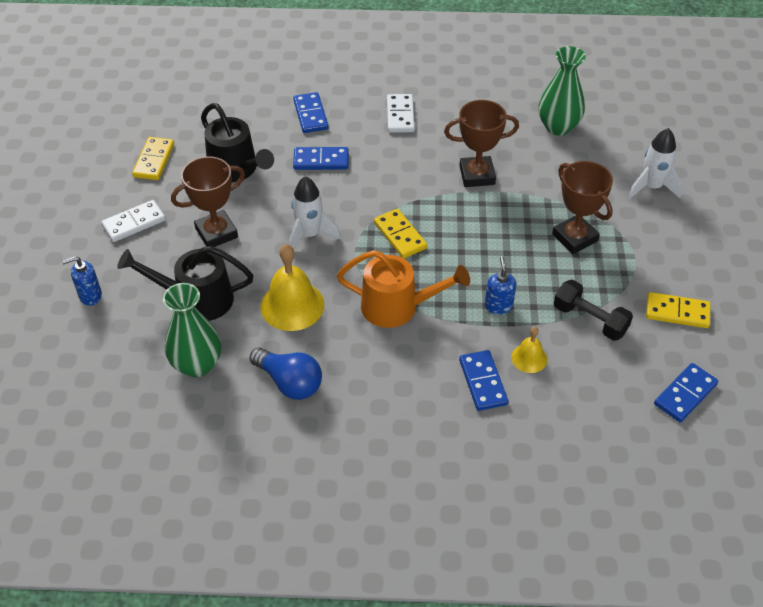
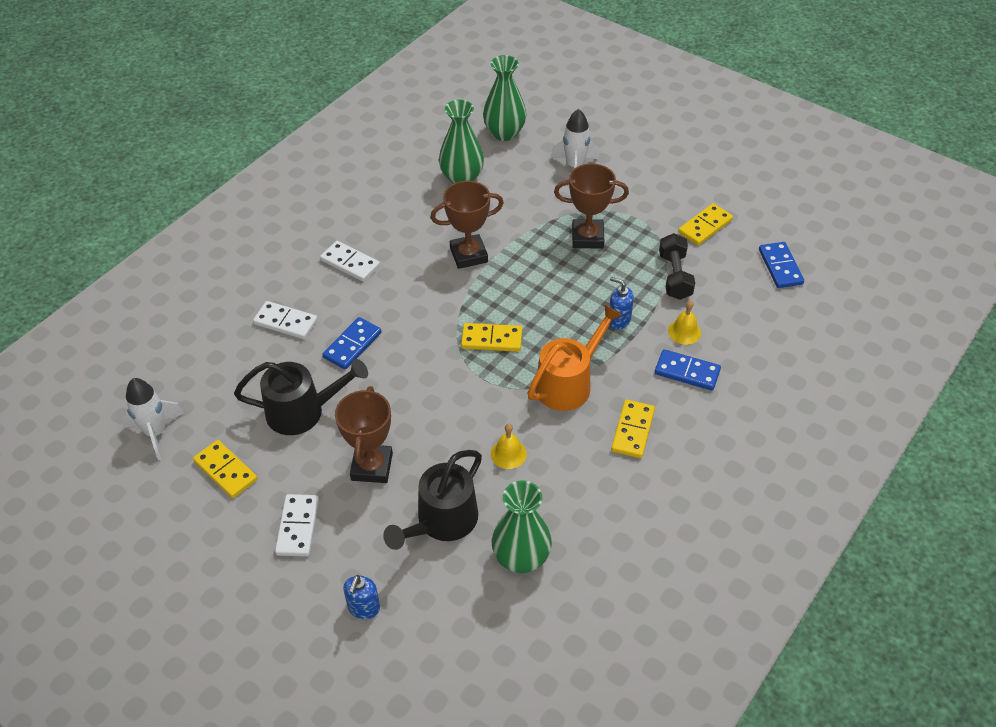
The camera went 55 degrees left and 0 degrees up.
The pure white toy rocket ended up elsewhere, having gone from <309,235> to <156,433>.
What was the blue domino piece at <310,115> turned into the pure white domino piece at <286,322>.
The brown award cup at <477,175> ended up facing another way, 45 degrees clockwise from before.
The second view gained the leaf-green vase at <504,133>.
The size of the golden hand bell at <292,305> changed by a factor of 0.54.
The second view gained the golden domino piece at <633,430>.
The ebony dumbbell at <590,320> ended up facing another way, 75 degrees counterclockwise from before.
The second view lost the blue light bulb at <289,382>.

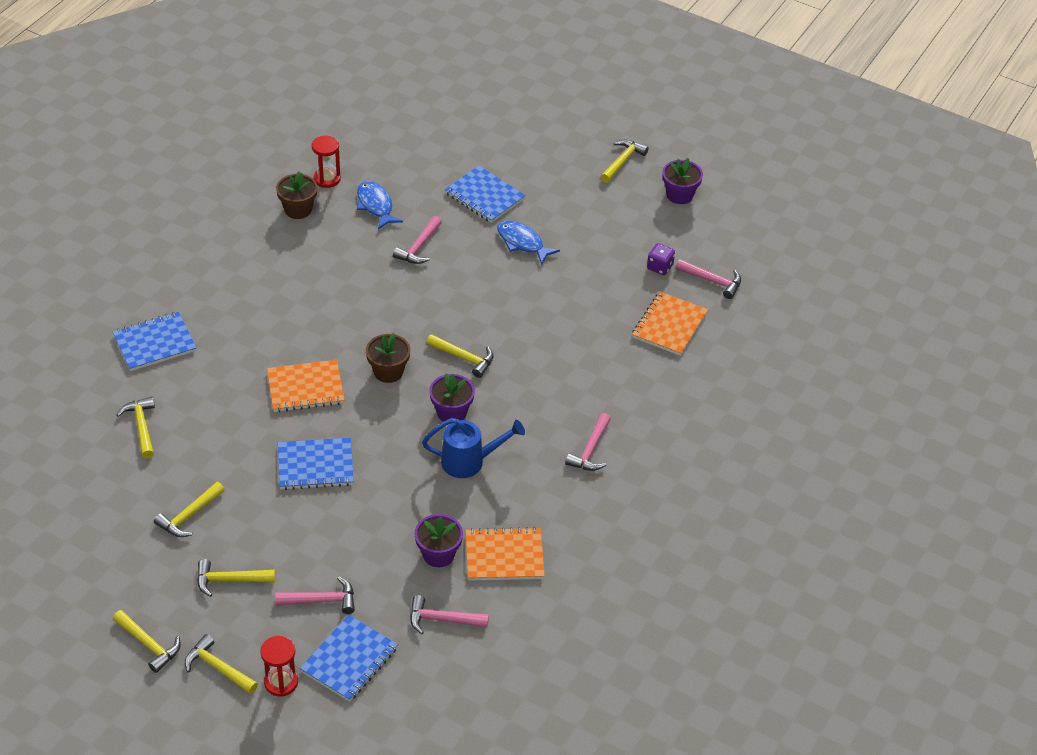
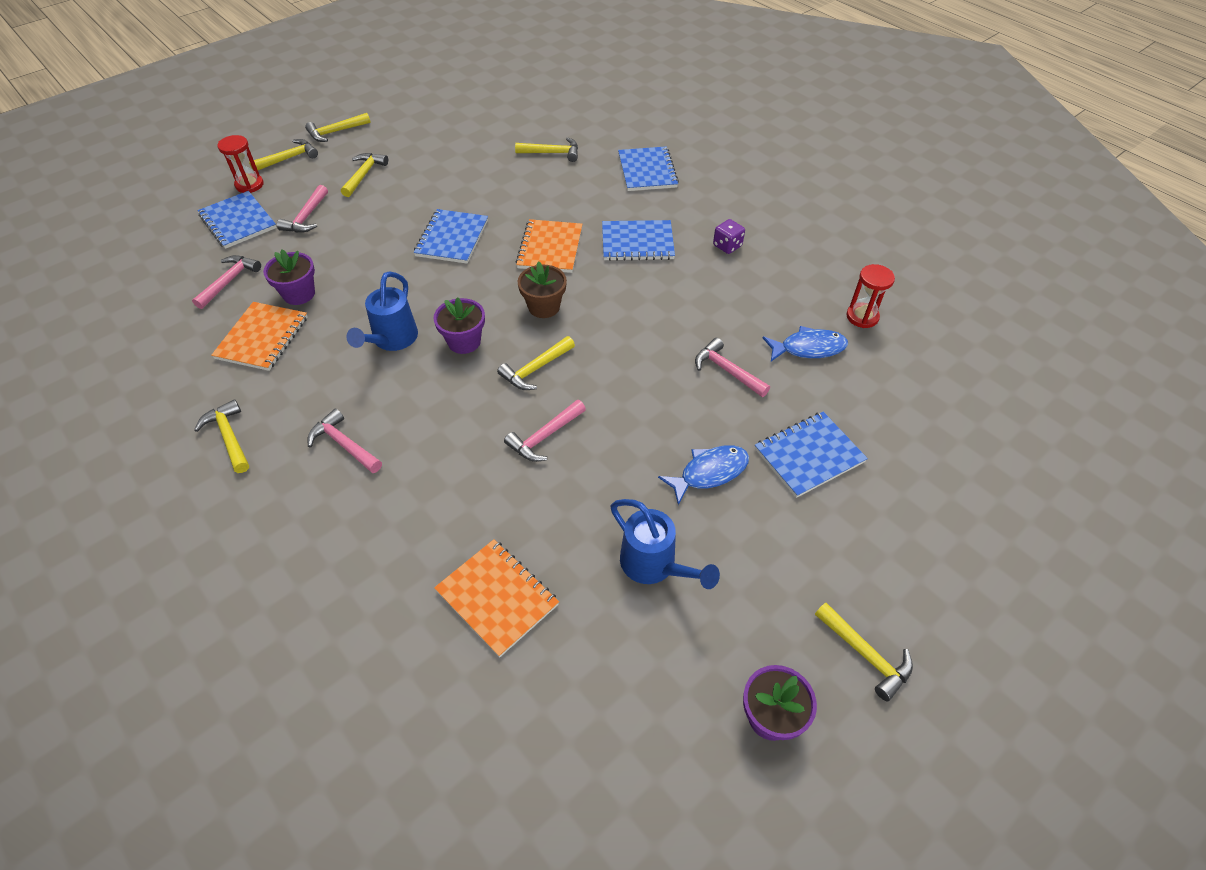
The camera went 110 degrees right and 5 degrees up.
The golden carpenter's hammer ended up elsewhere, having gone from <189,516> to <229,437>.
The rose-pink carpenter's hammer ended up elsewhere, having gone from <712,281> to <544,437>.
The second view gained the blue exercise book at <637,242>.
The second view gained the blue watering can at <654,565>.
The royal purple die ended up elsewhere, having gone from <660,267> to <727,246>.
The second view lost the brown potted plant at <298,209>.

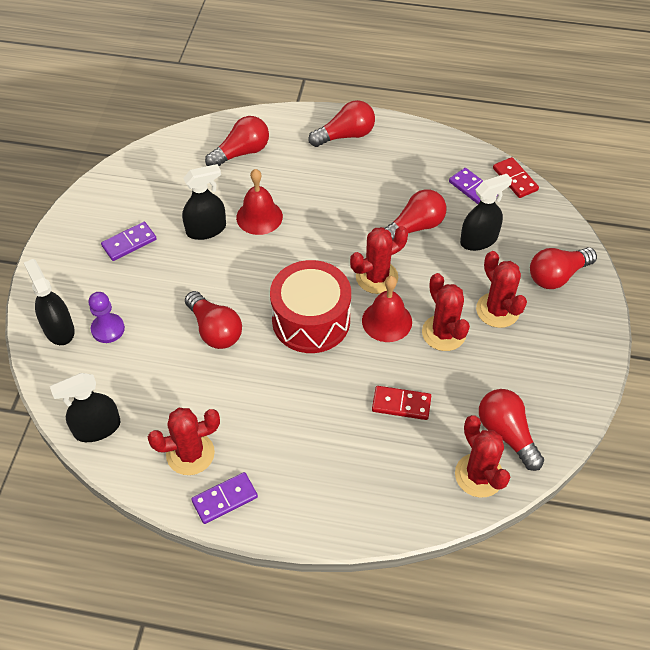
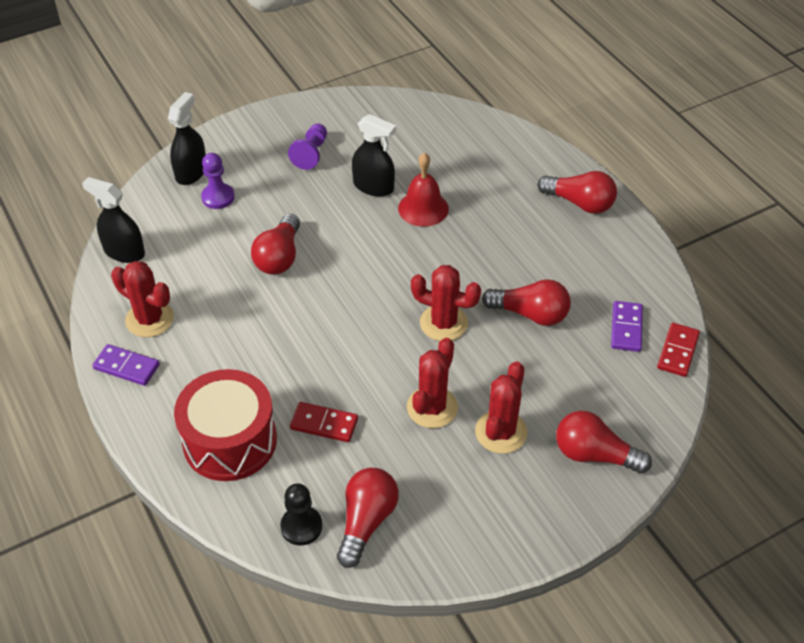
The camera went 50 degrees right and 5 degrees down.
The crimson toy drum ended up elsewhere, having gone from <311,320> to <230,441>.
Where the crimson saguaro cactus stood at <479,475>, the ebony pawn came to stand at <301,526>.
Where the royal purple domino piece stood at <129,243>, the royal purple pawn came to stand at <311,154>.
The crimson domino piece at <401,404> ended up facing another way, 45 degrees counterclockwise from before.
The second view lost the crimson light bulb at <241,152>.
The second view lost the crimson hand bell at <387,321>.
The second view lost the ebony sprayer at <479,240>.

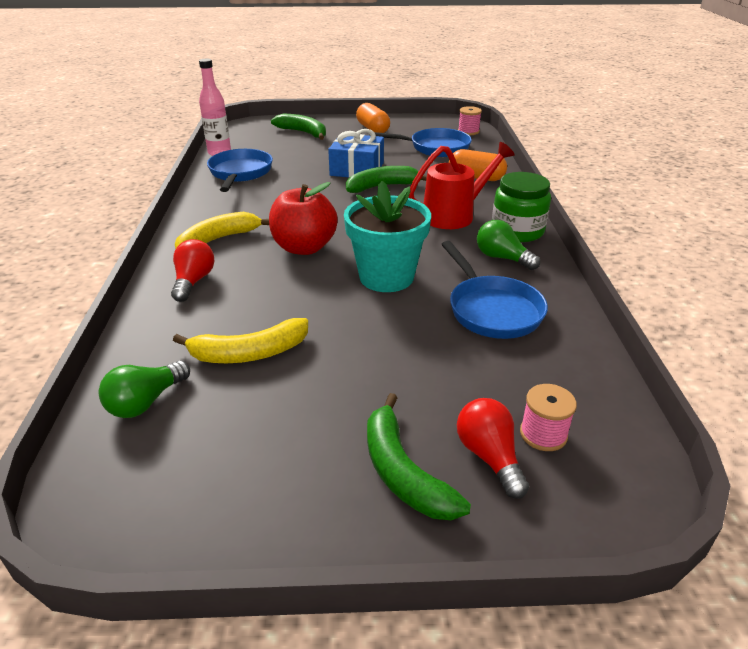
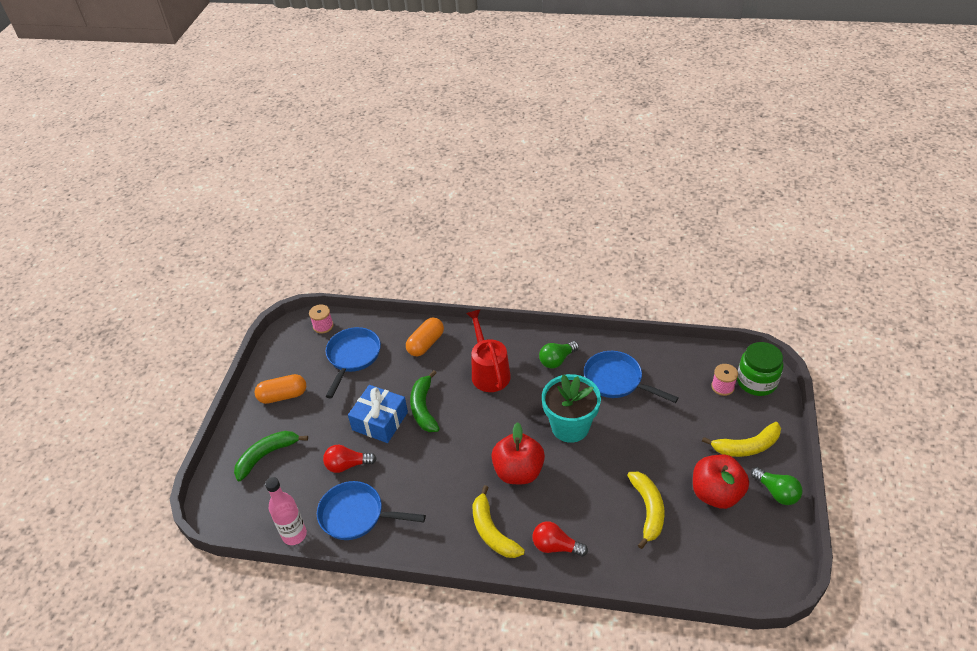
The camera went 75 degrees left and 10 degrees up.
The crimson light bulb ended up elsewhere, having gone from <489,456> to <347,465>.
The blue pan at <492,310> ended up facing another way, 135 degrees counterclockwise from before.
The second view gained the crimson apple fruit at <716,494>.
What was the leaf-green toy banana at <402,471> turned into the golden toy banana at <746,446>.
The leaf-green jam jar ended up elsewhere, having gone from <517,231> to <756,381>.
The leaf-green light bulb ended up elsewhere, having gone from <146,402> to <776,492>.

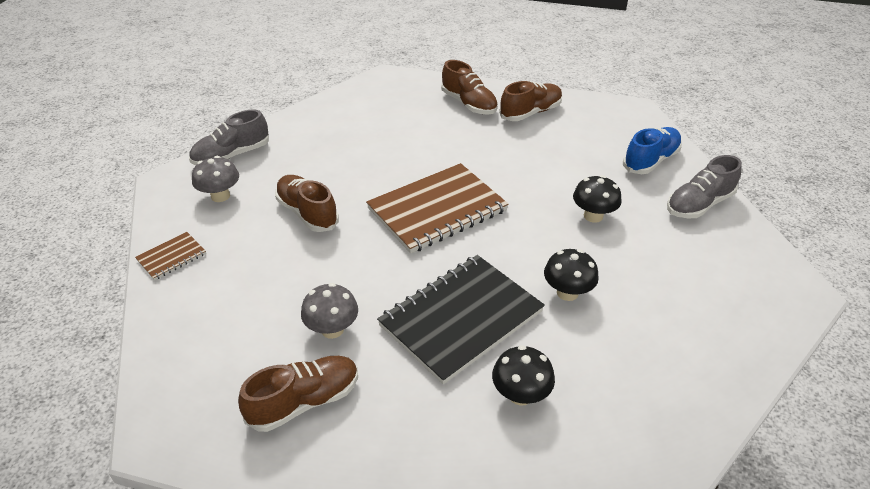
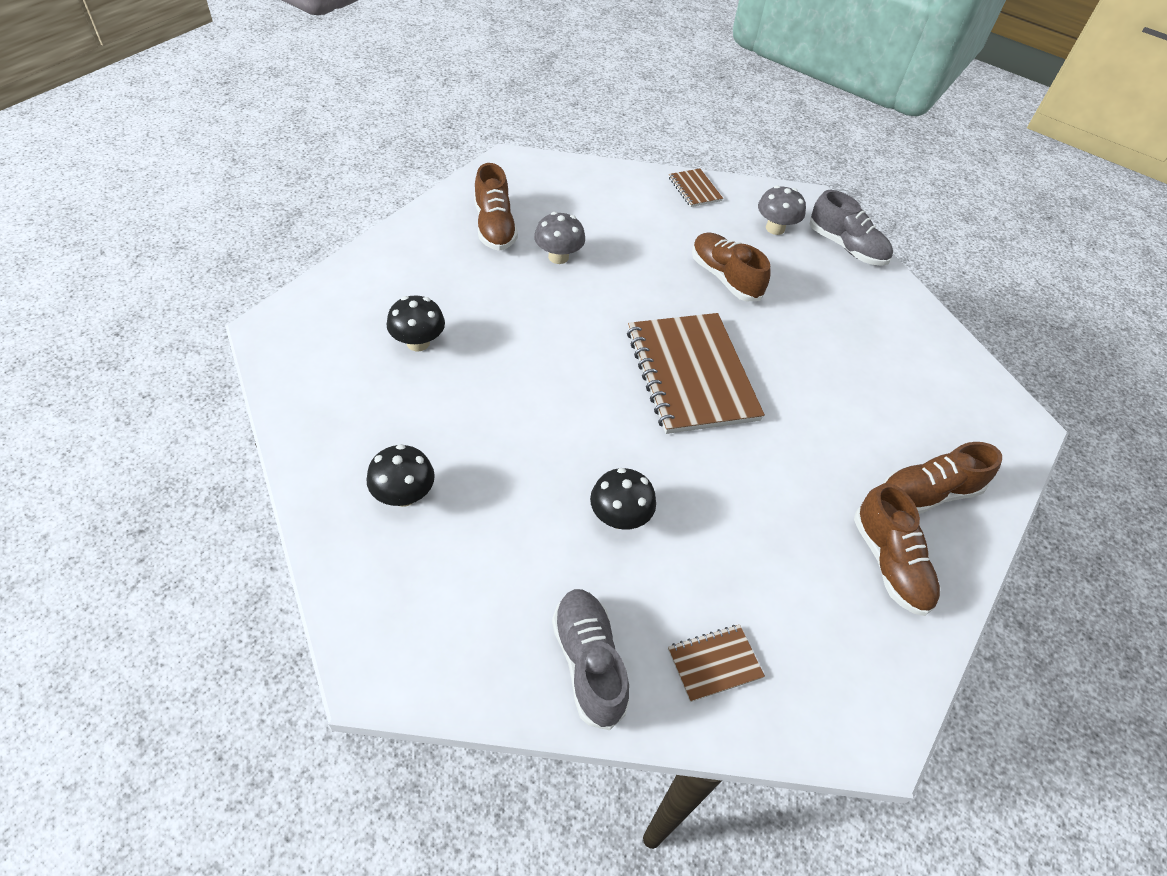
The camera went 105 degrees right and 10 degrees up.
The ebony mushroom ended up elsewhere, having gone from <567,292> to <404,495>.
Where the blue sneaker stood at <650,161>, the brown exercise book came to stand at <714,663>.
The brown sneaker at <307,213> ended up facing another way, 105 degrees counterclockwise from before.
The ash-grey sneaker at <232,155> ended up facing another way, 150 degrees clockwise from before.
The second view lost the ebony exercise book at <461,319>.

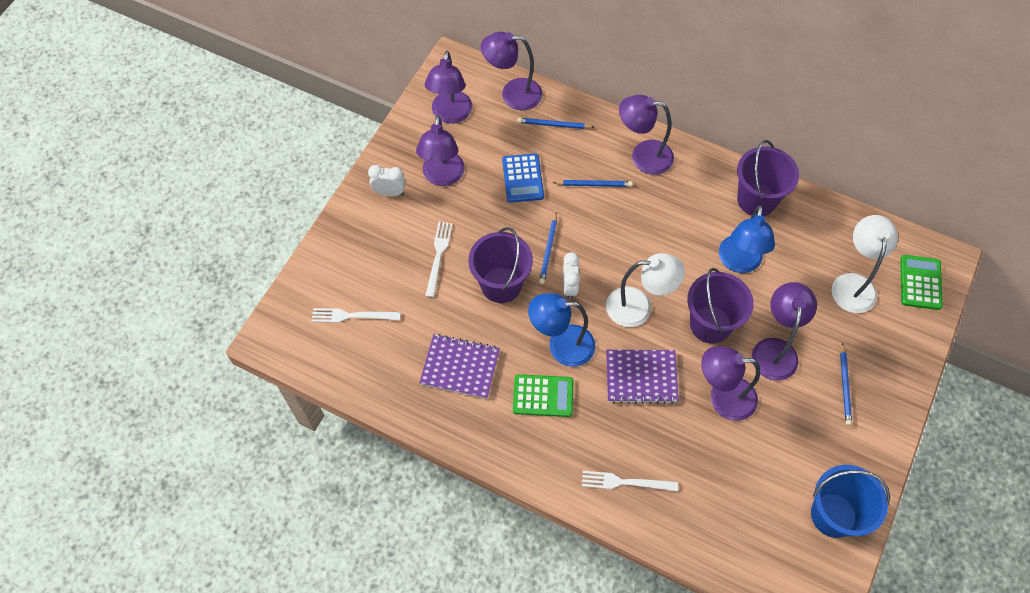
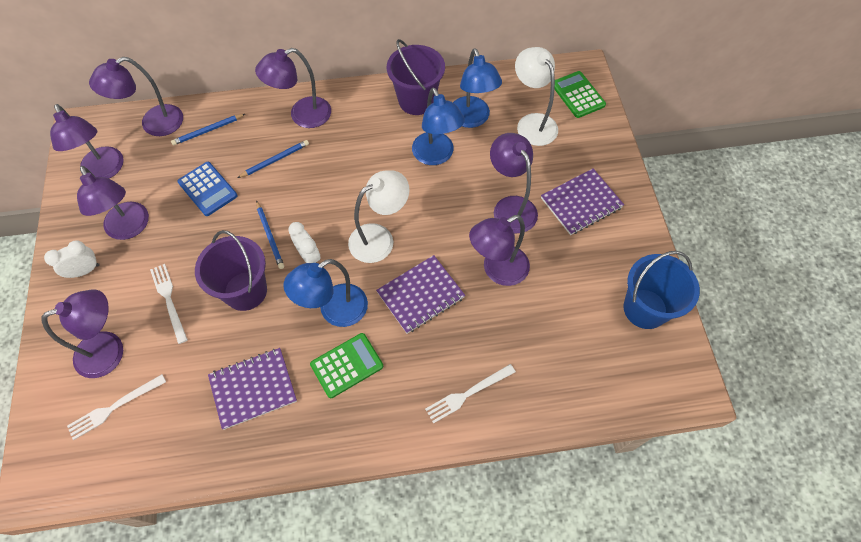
The camera went 35 degrees left and 0 degrees up.
The second view gained the royal purple lamp at <110,350>.
The second view gained the blue lamp at <472,119>.
Where the blue wooden pencil stood at <845,386>, the royal purple exercise book came to stand at <581,203>.
The second view lost the royal purple sand bucket at <710,324>.

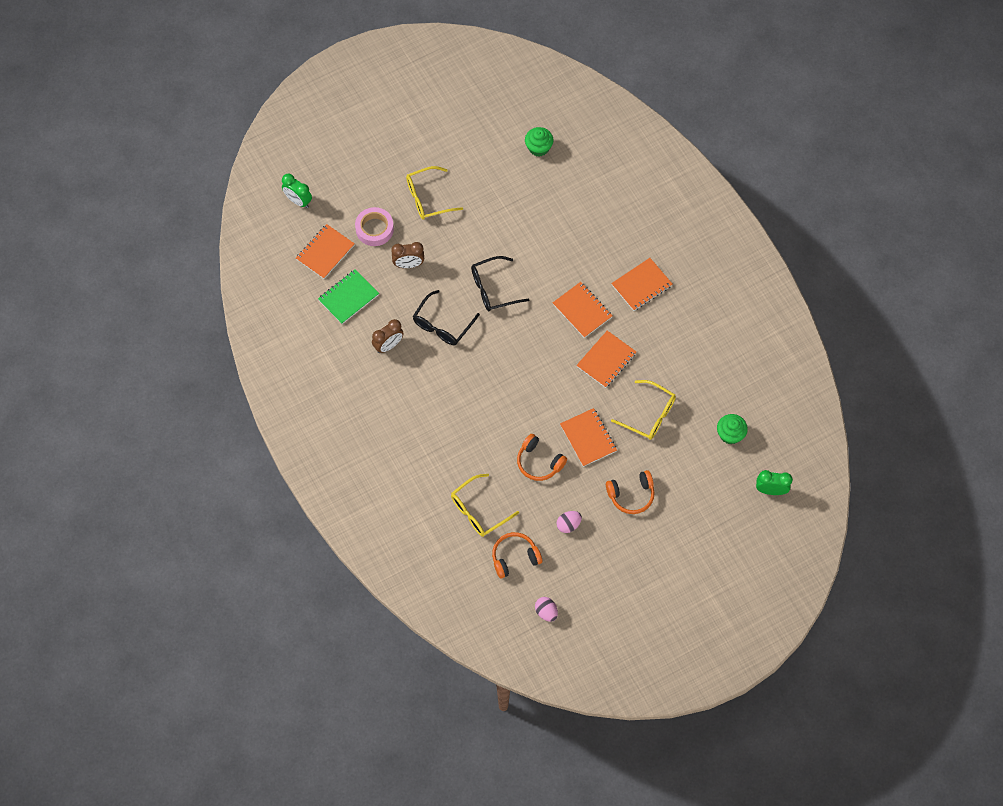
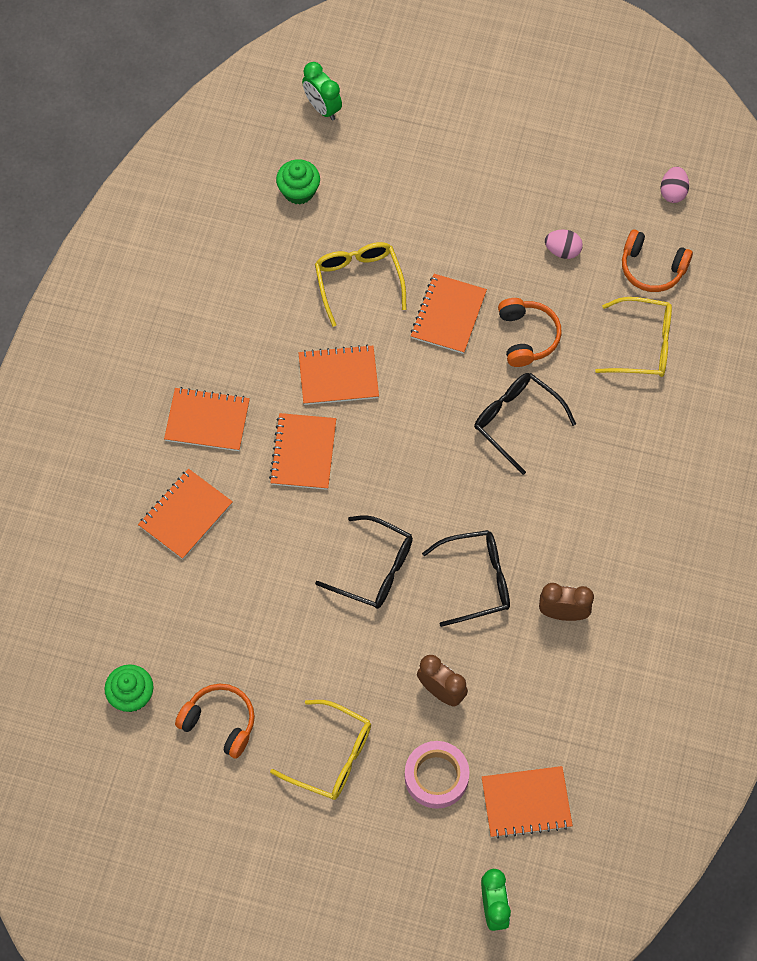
The camera went 135 degrees left and 0 degrees up.
The second view gained the orange-coloured exercise book at <185,515>.
The orange-coloured headphones ended up elsewhere, having gone from <631,495> to <219,722>.
The second view gained the ebony spectacles at <517,421>.
The second view lost the leaf-green exercise book at <348,297>.

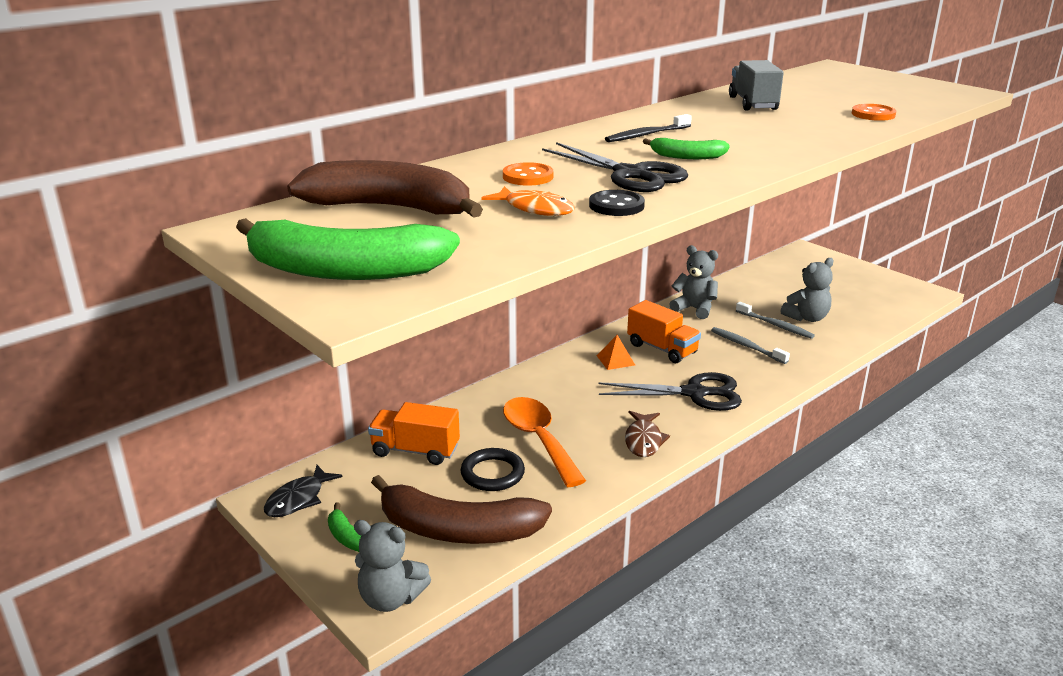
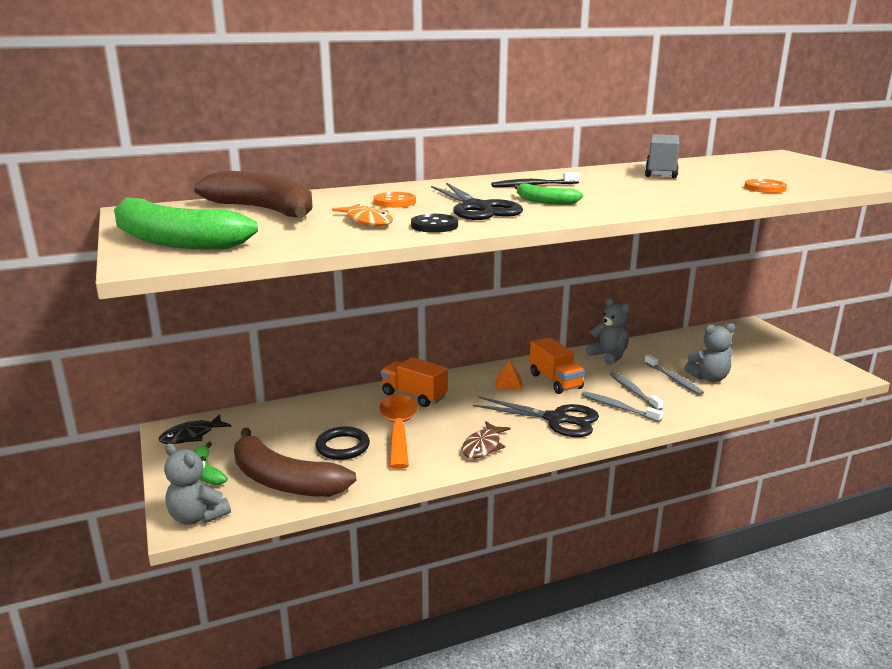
The camera went 20 degrees right and 5 degrees down.
The orange-coloured toy truck ended up elsewhere, having gone from <415,450> to <414,396>.
The second view gained the ash-grey tooth brush at <618,407>.

